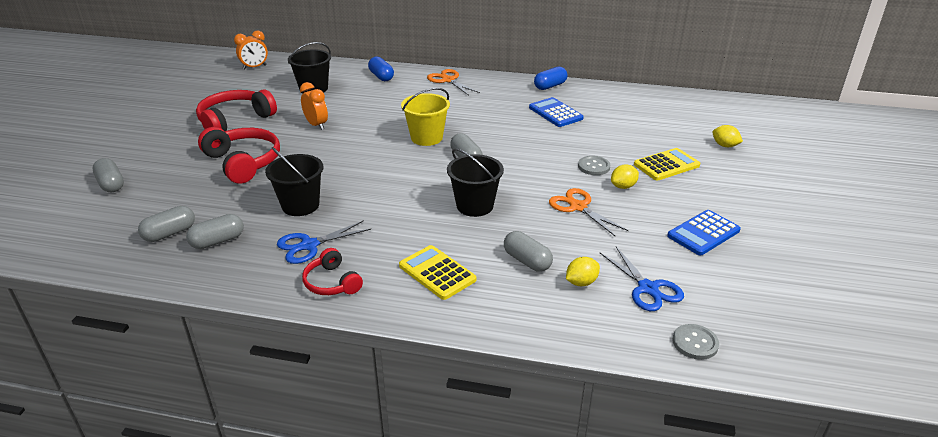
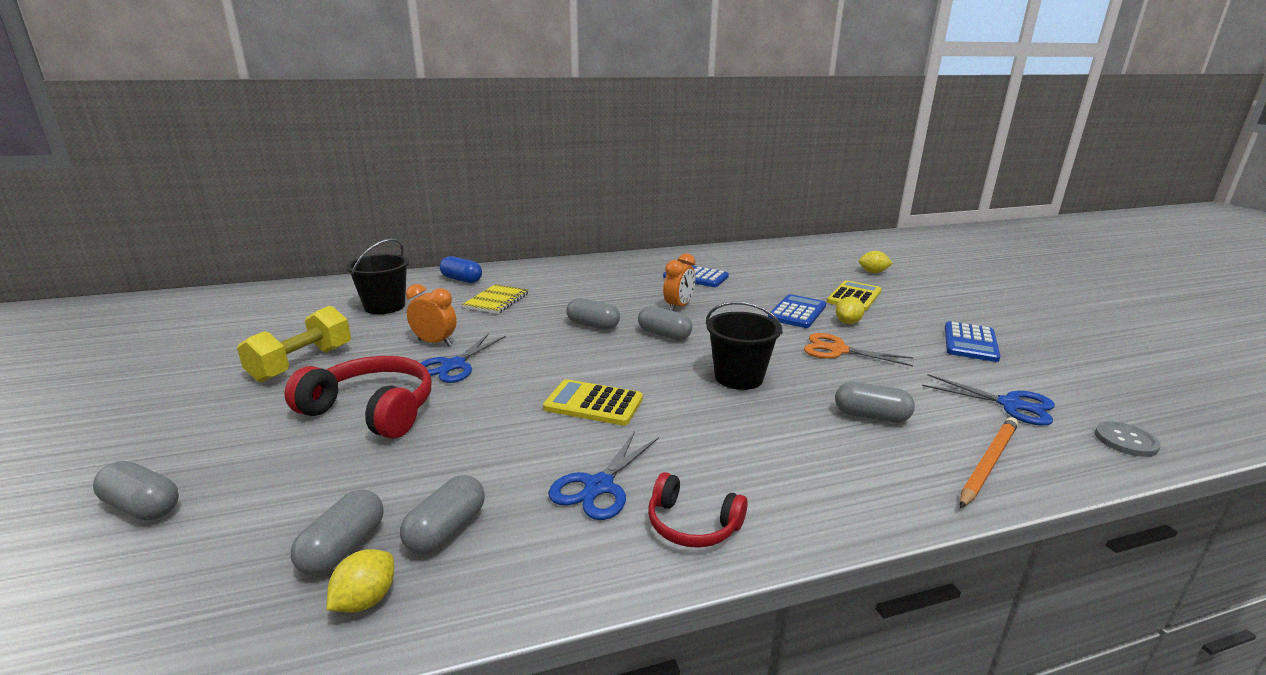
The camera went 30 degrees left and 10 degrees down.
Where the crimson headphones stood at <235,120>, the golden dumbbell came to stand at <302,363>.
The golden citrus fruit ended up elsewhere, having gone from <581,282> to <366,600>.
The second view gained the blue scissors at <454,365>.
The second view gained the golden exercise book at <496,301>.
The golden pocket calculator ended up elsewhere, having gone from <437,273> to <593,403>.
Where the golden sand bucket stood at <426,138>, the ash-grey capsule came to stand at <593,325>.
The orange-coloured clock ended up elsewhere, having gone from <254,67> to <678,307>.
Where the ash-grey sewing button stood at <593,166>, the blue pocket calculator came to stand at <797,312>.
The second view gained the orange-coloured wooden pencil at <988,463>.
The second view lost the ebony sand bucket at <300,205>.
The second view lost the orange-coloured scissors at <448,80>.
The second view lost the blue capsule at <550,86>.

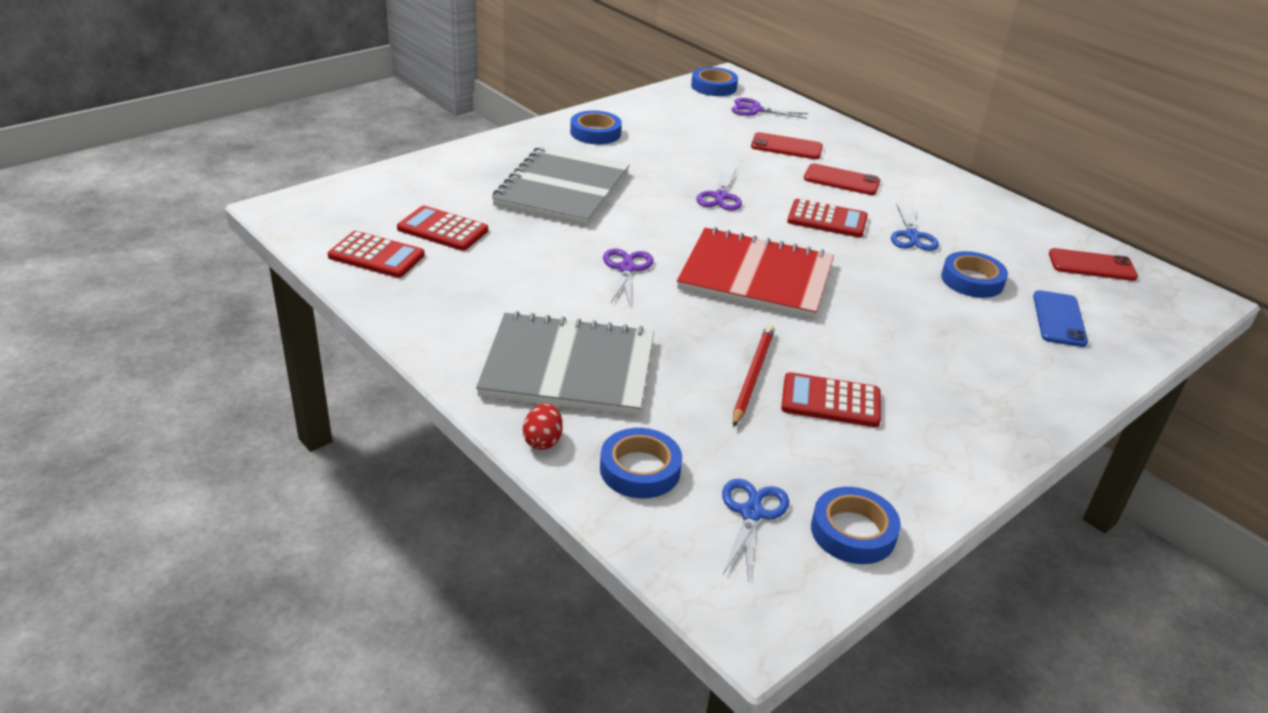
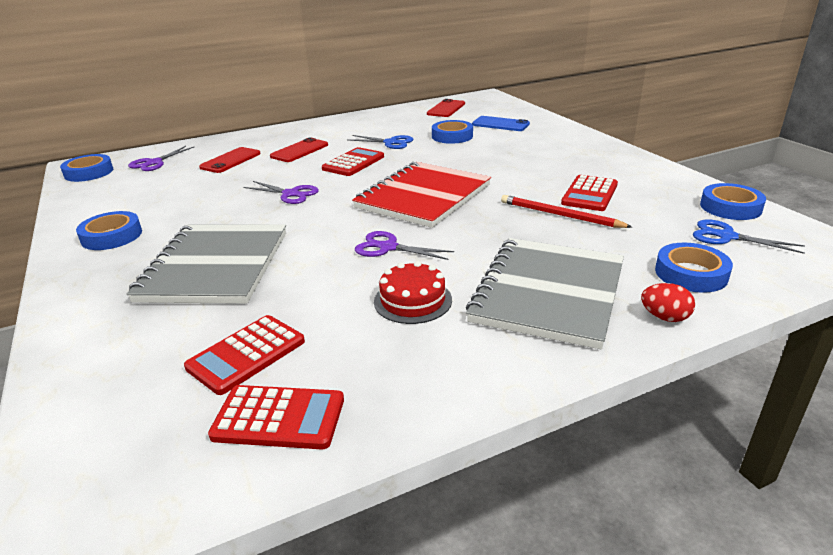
The camera went 70 degrees left and 5 degrees down.
The ash-grey exercise book at <562,189> ended up facing another way, 60 degrees clockwise from before.
The crimson pocket calculator at <376,256> ended up facing another way, 60 degrees clockwise from before.
The second view gained the crimson cake at <413,300>.

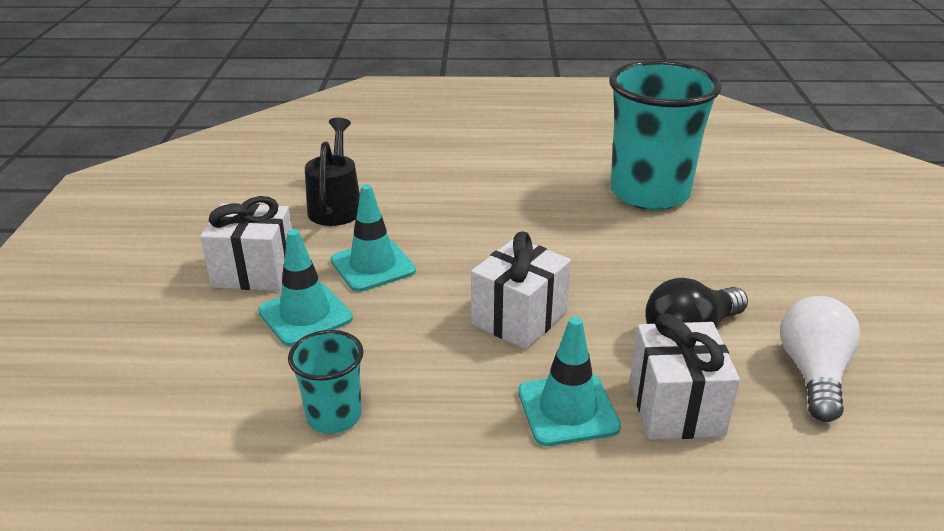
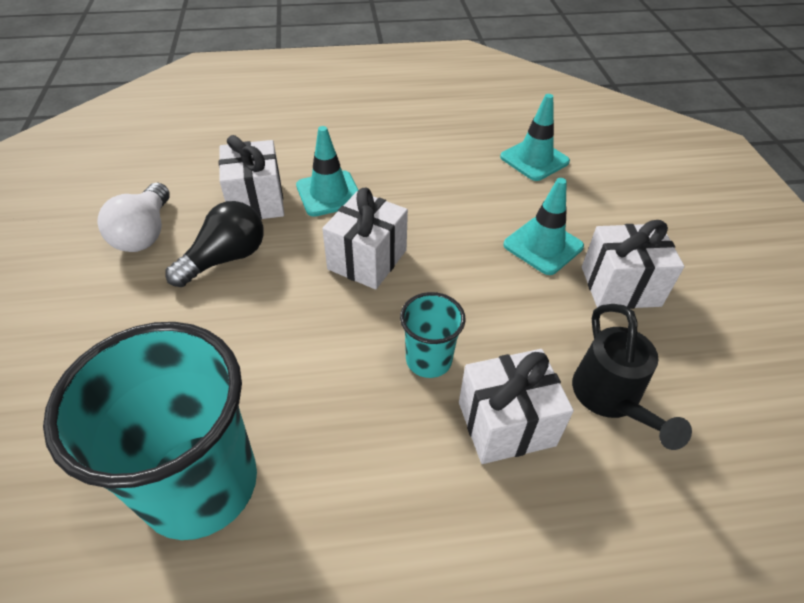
The camera went 170 degrees right and 15 degrees up.
The turquoise cup ended up elsewhere, having gone from <334,416> to <428,360>.
The second view gained the pure white wrapped gift at <506,424>.
The turquoise safety cone ended up elsewhere, having gone from <373,266> to <534,159>.

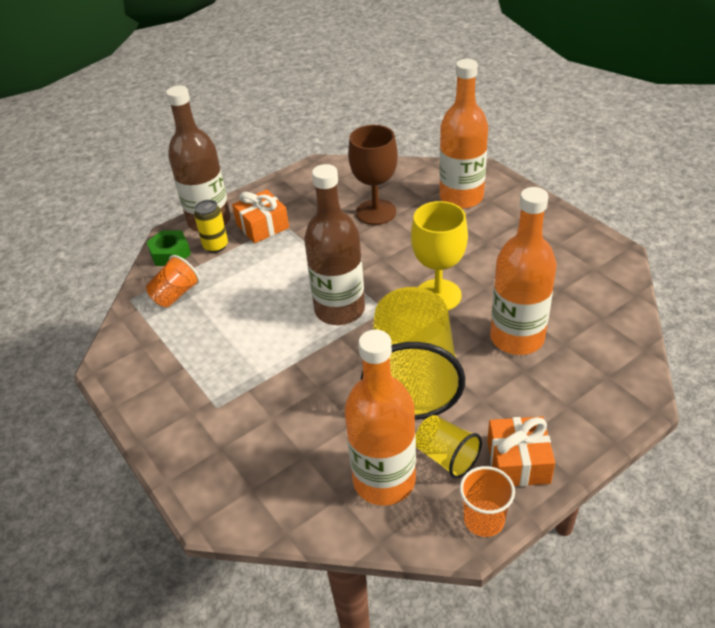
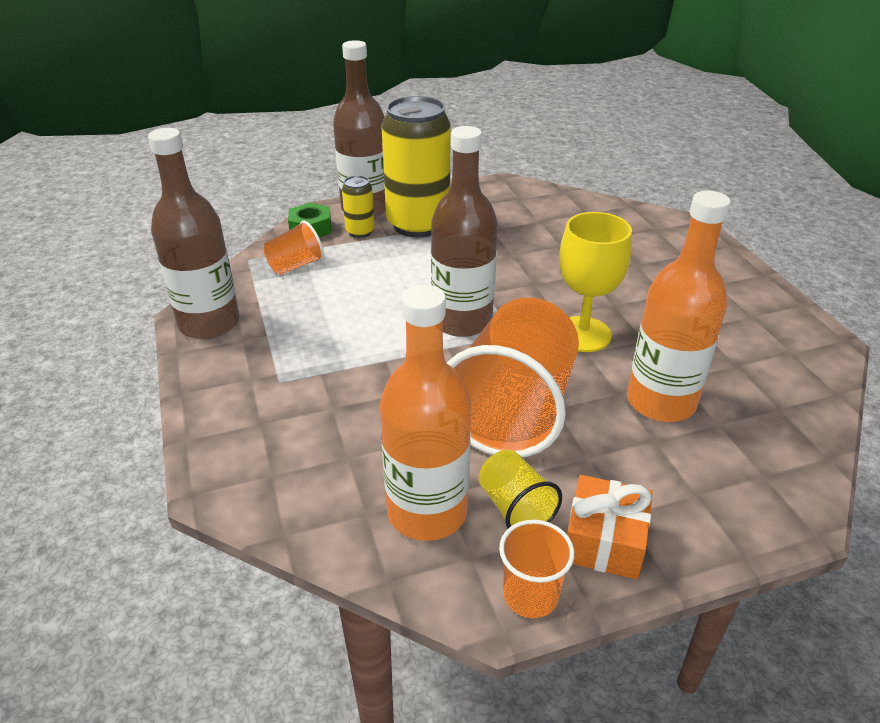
The camera went 15 degrees right and 5 degrees down.
The second view gained the brown flask at <209,323>.
Where the orange-coloured wrapped gift stood at <262,226>, the golden tin came to stand at <418,224>.
What was the golden cup at <412,377> turned into the orange-coloured cup at <513,411>.
The second view lost the brown goblet at <376,212>.
The second view lost the orange-coloured flask at <461,197>.

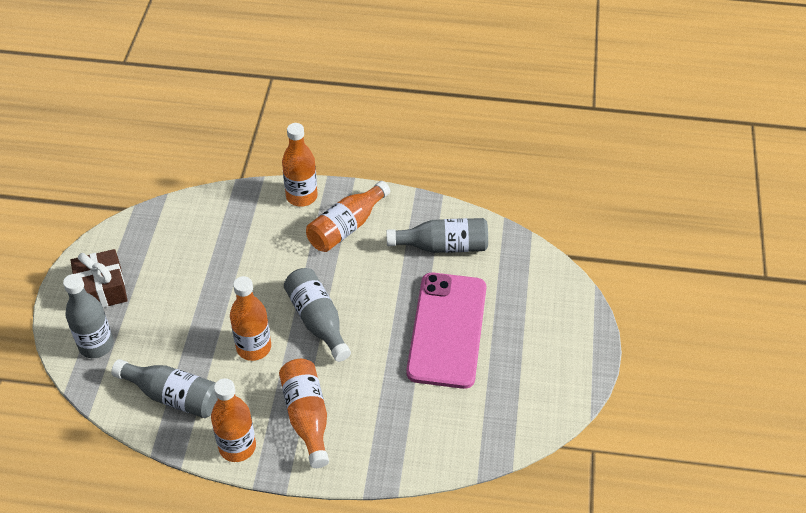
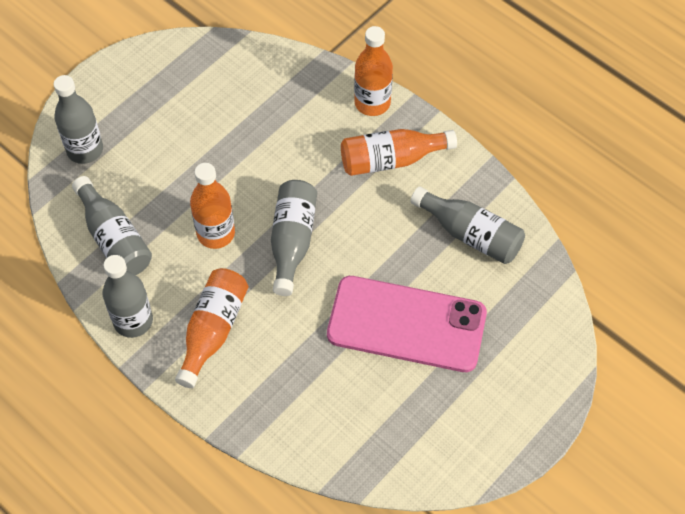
The camera went 35 degrees right and 10 degrees up.
What was the orange-coloured flask at <237,447> turned into the ash-grey flask at <133,321>.
The rose-pink mobile phone at <447,330> ended up facing another way, 60 degrees clockwise from before.
The second view lost the brown wrapped gift at <102,289>.

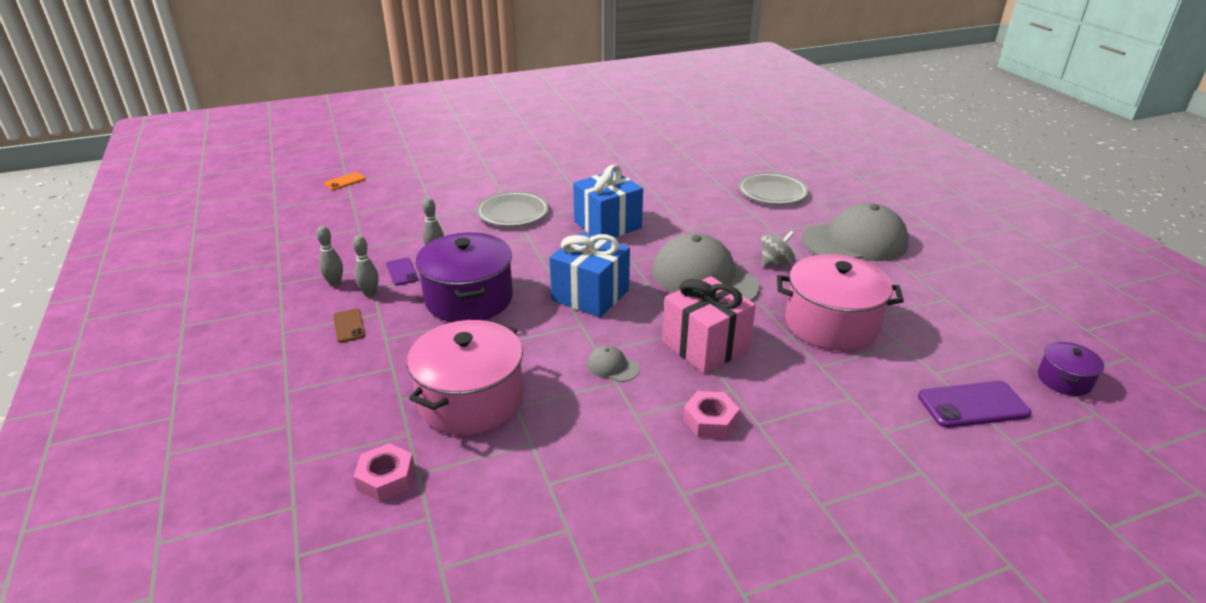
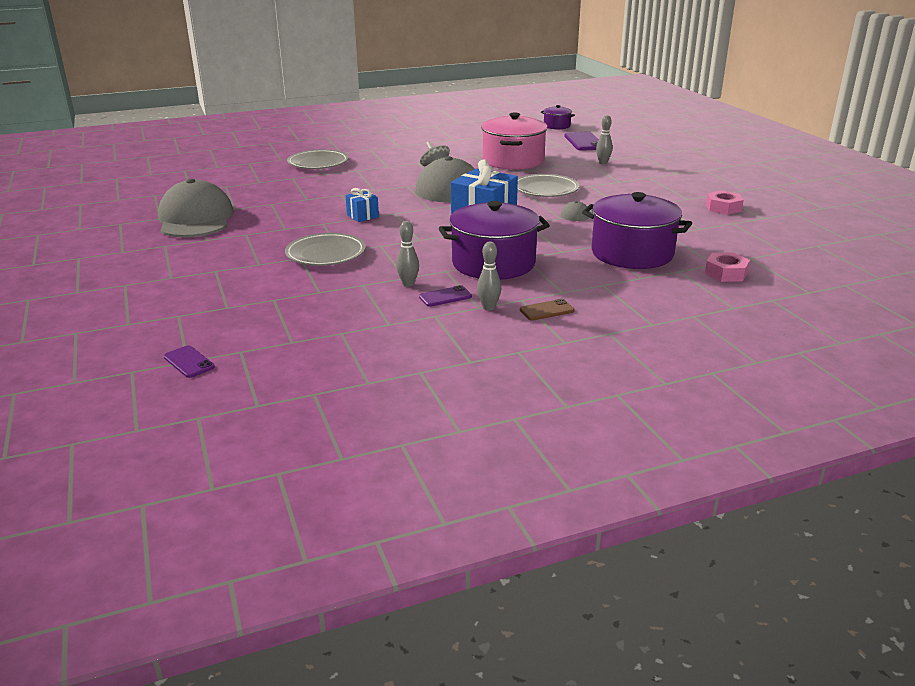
The camera went 90 degrees left and 5 degrees down.
The ash-grey peaked cap ended up elsewhere, having gone from <855,242> to <196,219>.
What was the orange-coloured mobile phone at <345,181> turned into the royal purple mobile phone at <189,362>.
The size of the blue wrapped gift at <607,225> changed by a factor of 0.50.
Where the rose-pink wrapped gift stood at <705,346>, the ash-grey dinner plate came to stand at <545,190>.
What was the rose-pink stockpot at <471,400> turned into the royal purple stockpot at <632,253>.
The ash-grey tenpin ended up elsewhere, having gone from <335,283> to <603,163>.
The rose-pink hexagon nut ended up elsewhere, having gone from <710,420> to <723,208>.

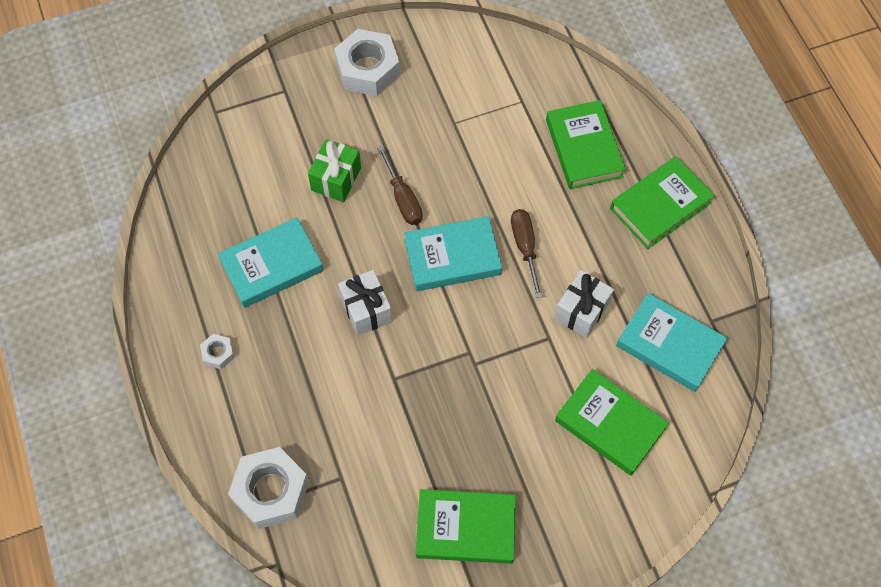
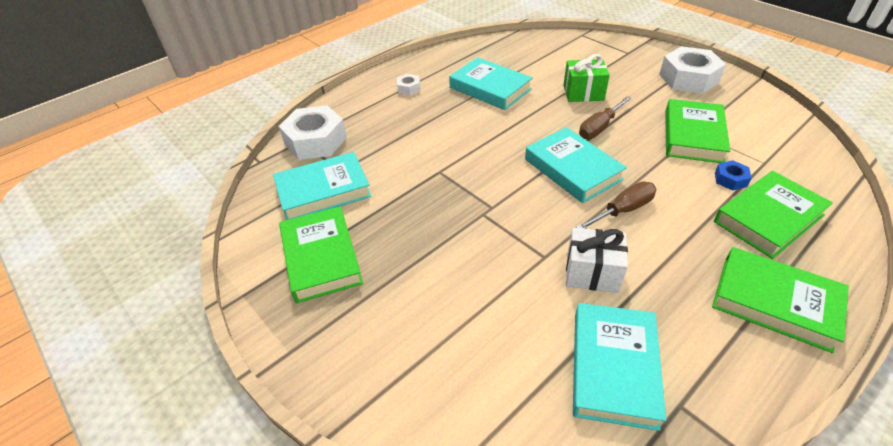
The camera went 70 degrees right and 20 degrees down.
The second view gained the turquoise hardcover at <323,191>.
The leaf-green hardcover ended up elsewhere, having gone from <610,424> to <693,136>.
The second view gained the blue hexagon nut at <730,179>.
The second view lost the pure white wrapped gift at <366,310>.

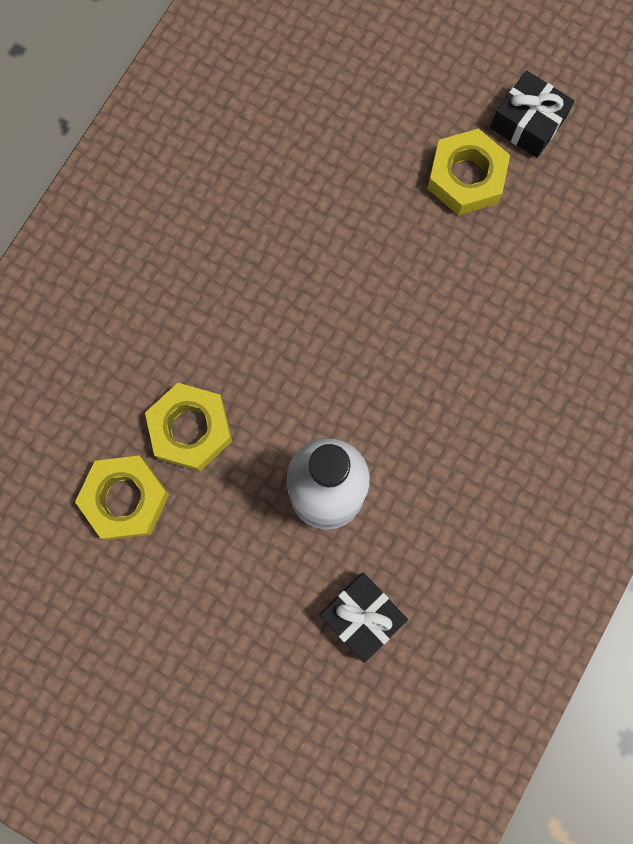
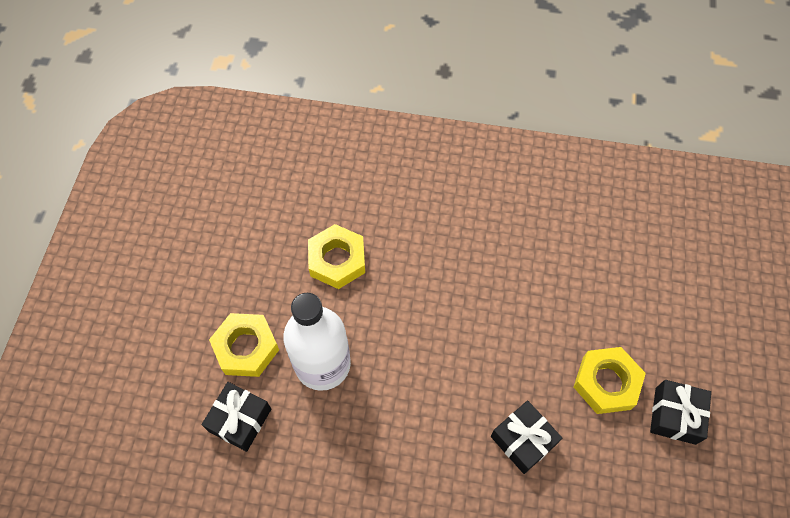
The camera went 70 degrees right and 15 degrees down.
The golden hexagon nut ended up elsewhere, having gone from <125,499> to <246,347>.
The second view gained the ebony wrapped gift at <523,440>.

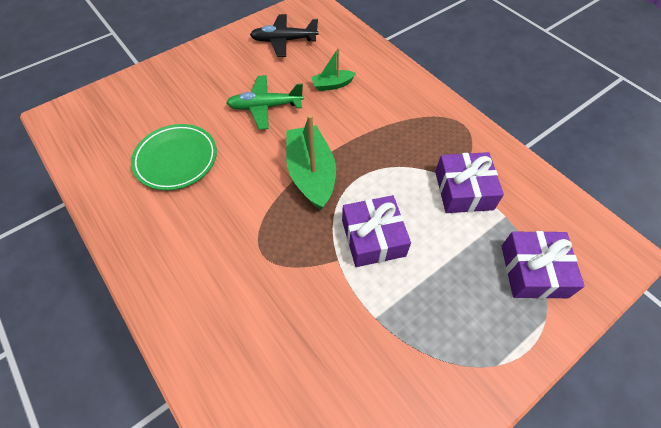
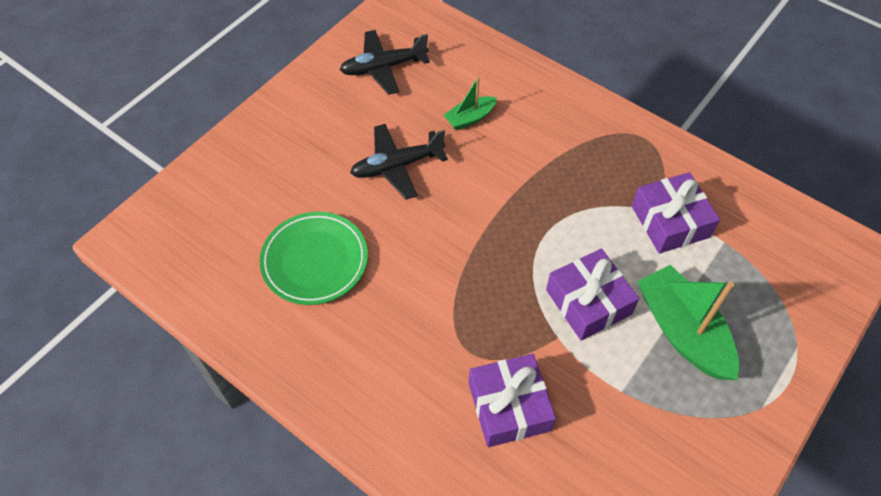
The camera went 15 degrees left and 0 degrees up.
What was the leaf-green aeroplane at <265,107> turned into the ebony aeroplane at <397,166>.
The royal purple wrapped gift ended up elsewhere, having gone from <533,271> to <509,406>.
The leaf-green sailboat ended up elsewhere, having gone from <311,174> to <682,331>.

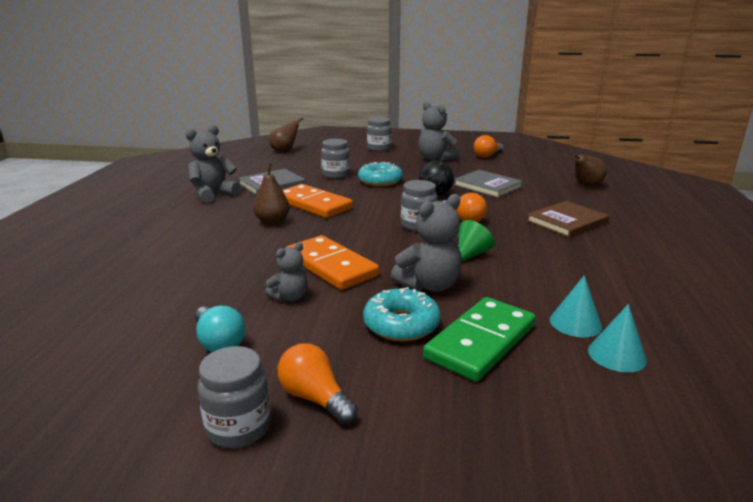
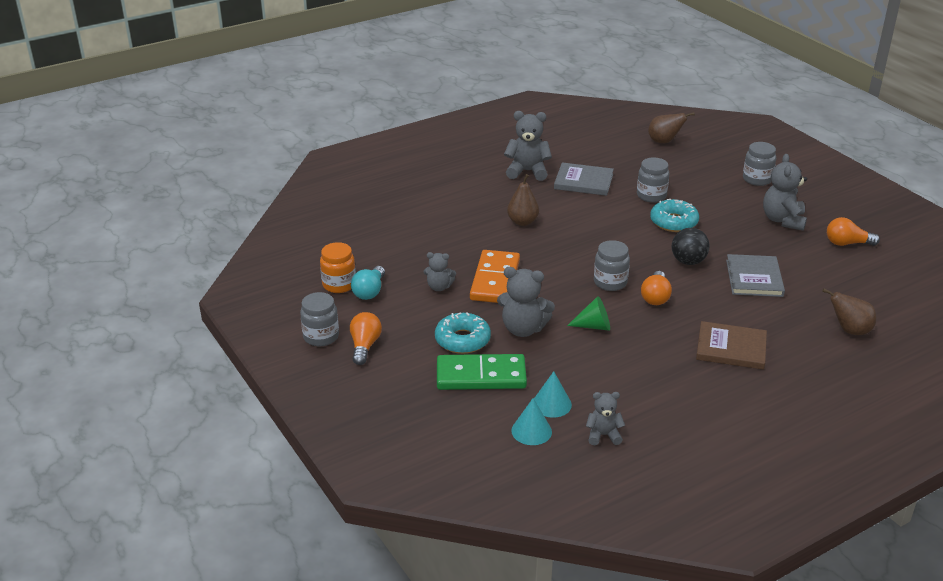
The camera went 50 degrees right and 10 degrees up.
The second view gained the orange-coloured jam jar at <339,285>.
The second view gained the ash-grey teddy bear at <603,435>.
The second view lost the orange-coloured domino piece at <314,204>.

